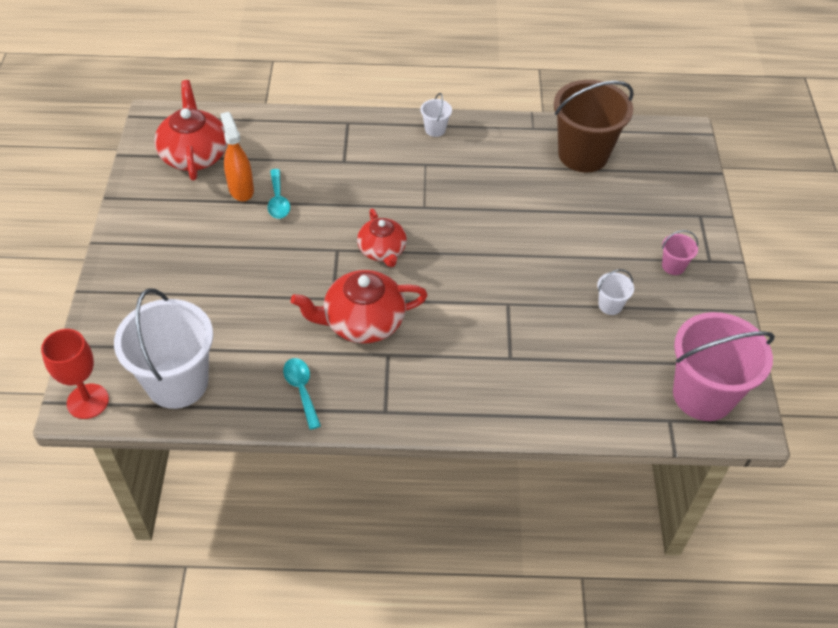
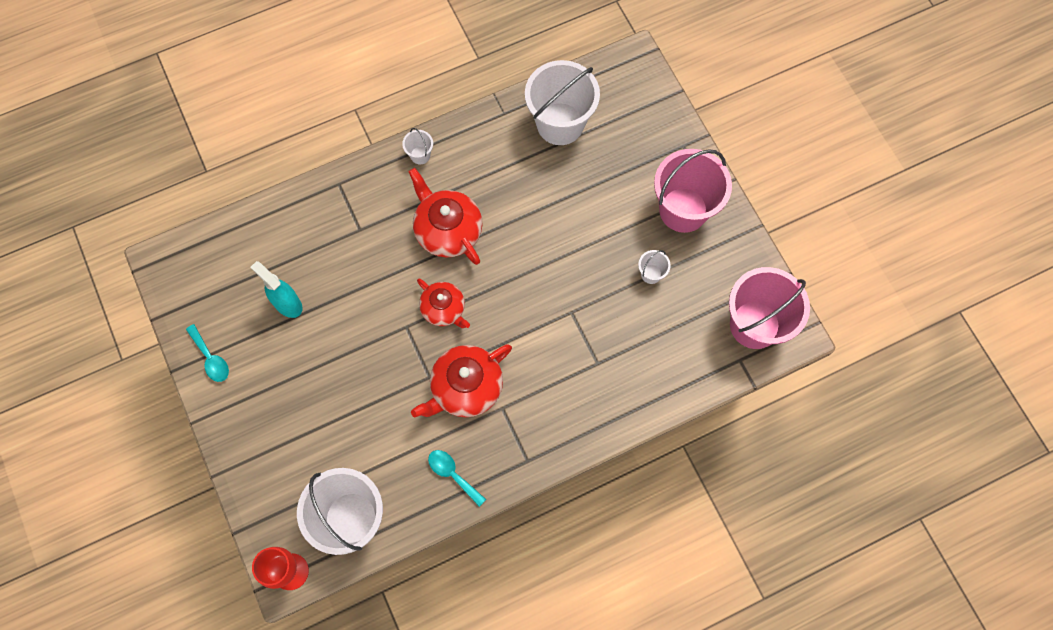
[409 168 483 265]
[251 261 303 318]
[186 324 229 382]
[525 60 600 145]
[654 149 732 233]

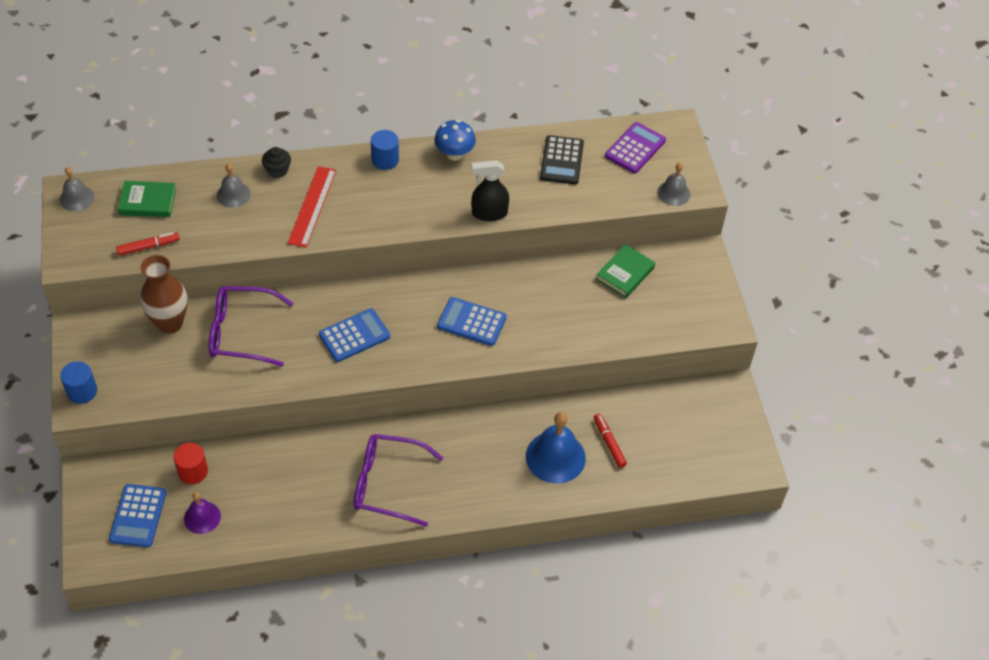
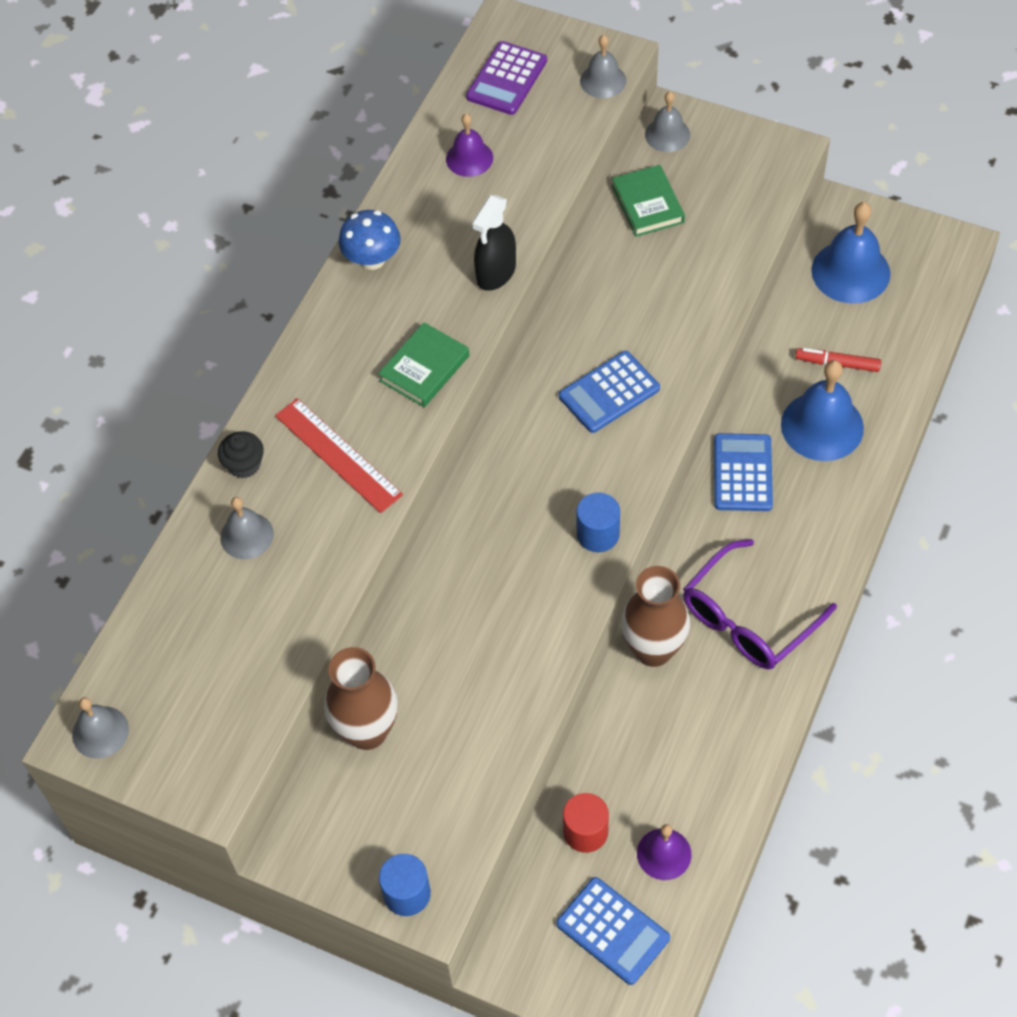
[116 232 180 256] (first image)
[378 322 469 407]
[209 286 294 367] (first image)
[714 433 773 511]
[576 492 620 552]
[446 114 493 177]
[466 41 547 115]
[621 566 690 667]
[645 91 690 152]
[811 202 890 304]

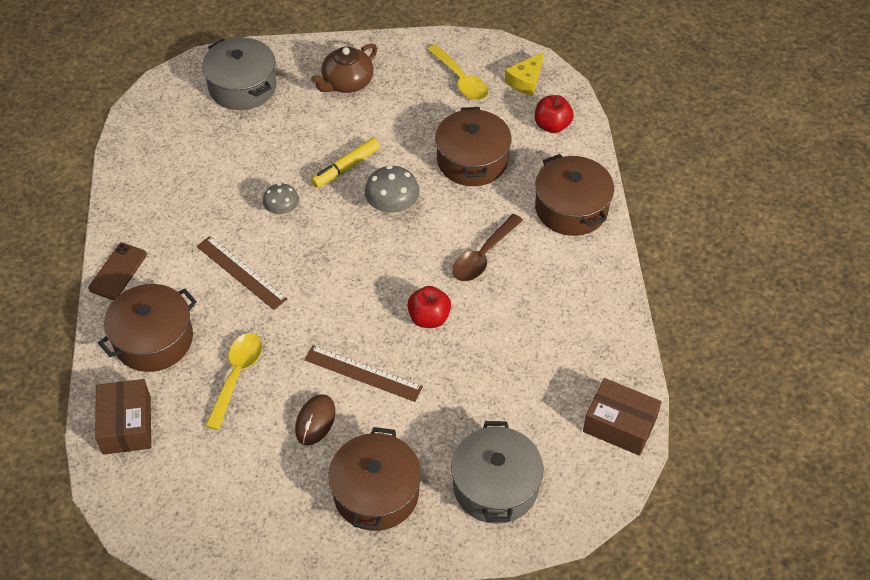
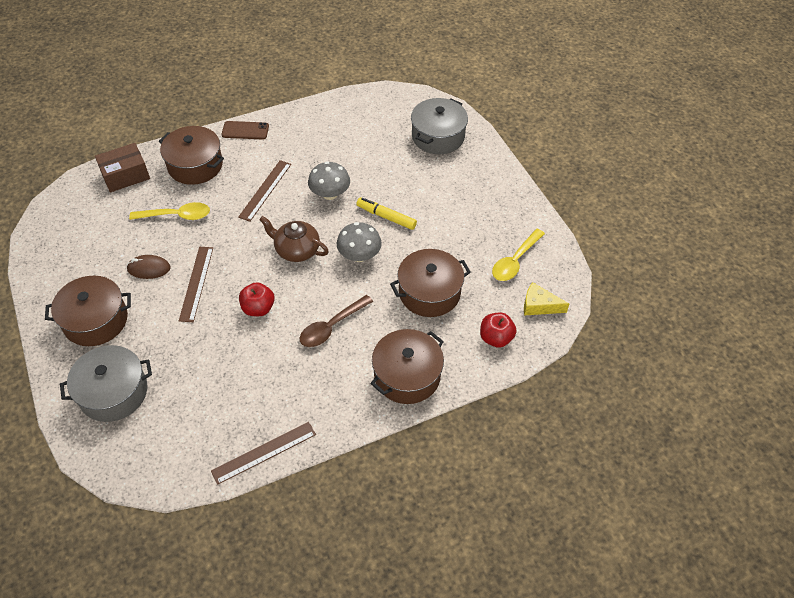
[308 161 350 200]
[259 216 329 262]
[300 295 373 347]
[583 378 662 456] (first image)
[211 422 316 485]

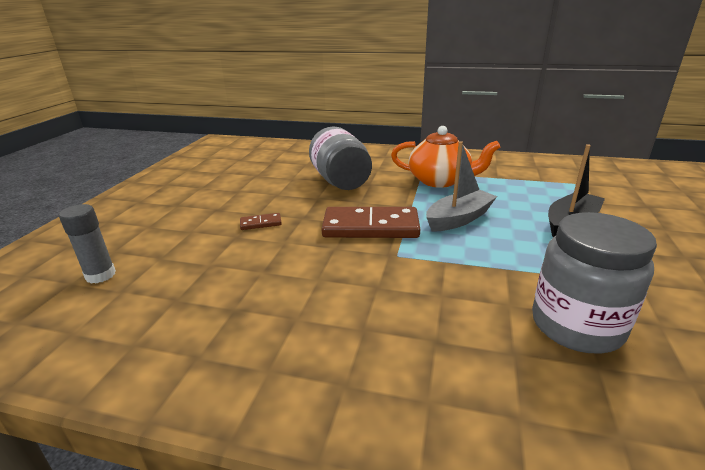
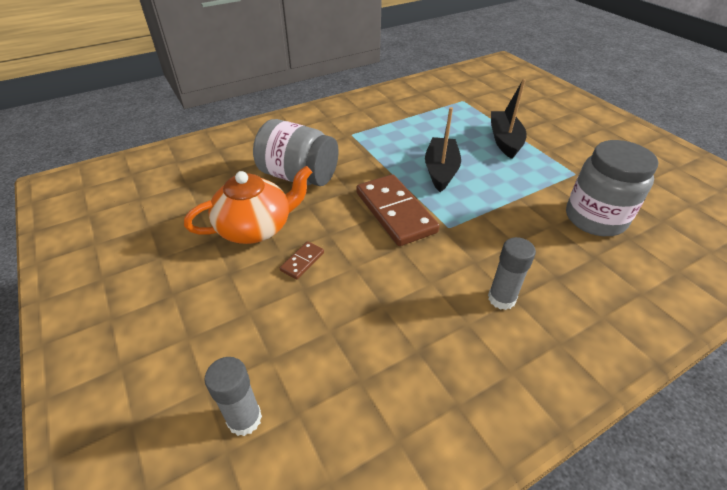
[356 174 439 246]
[184 166 312 244]
[425 107 461 192]
[488 237 536 310]

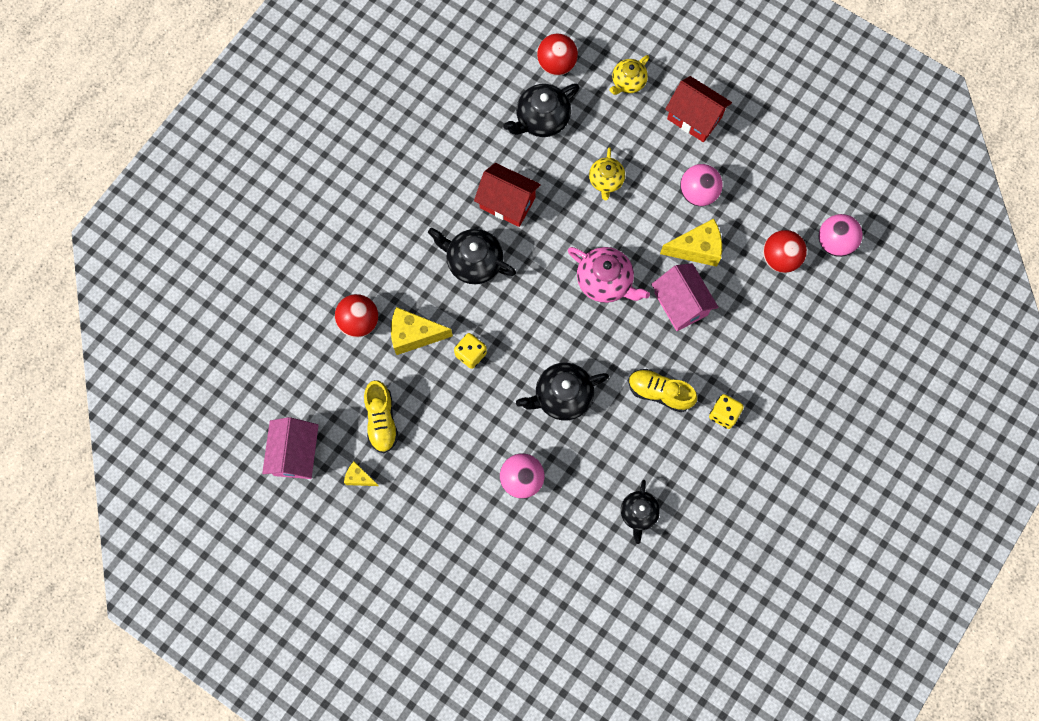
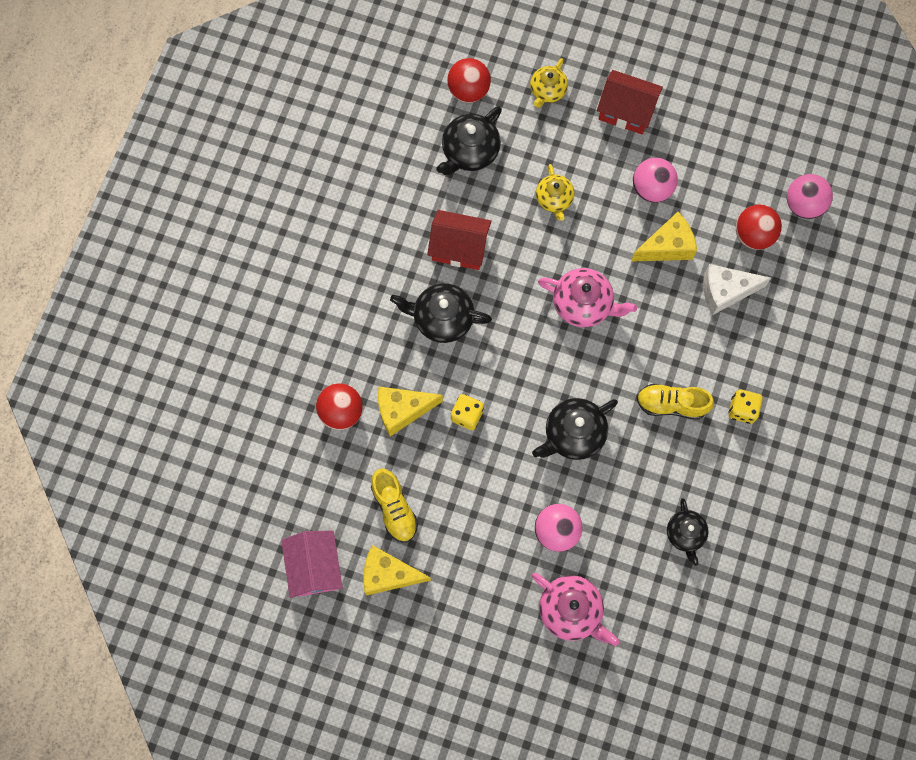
[363 545 431 595]
[651 263 718 331] (first image)
[532 573 620 646]
[703 264 771 315]

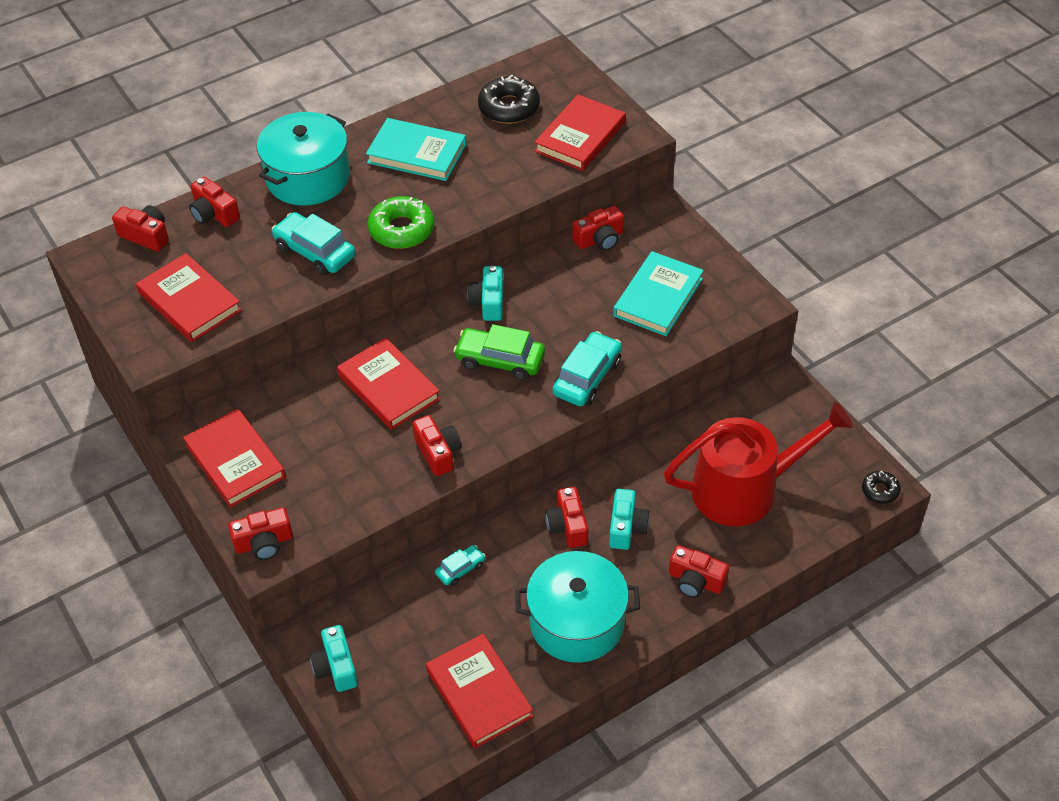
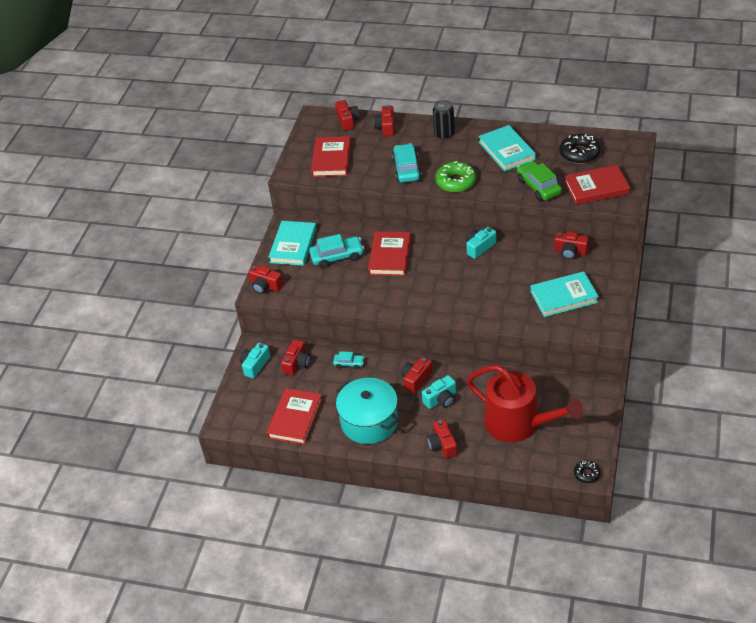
[268 221 317 266]
[433 100 455 139]
[281 339 311 376]
[517 161 562 201]
[309 234 364 268]

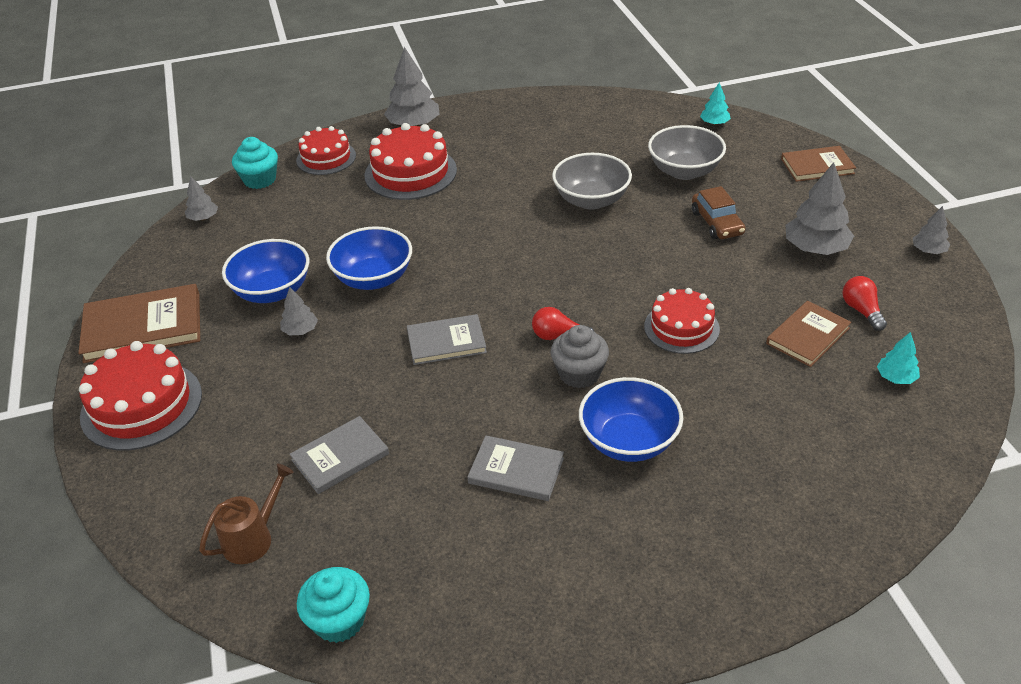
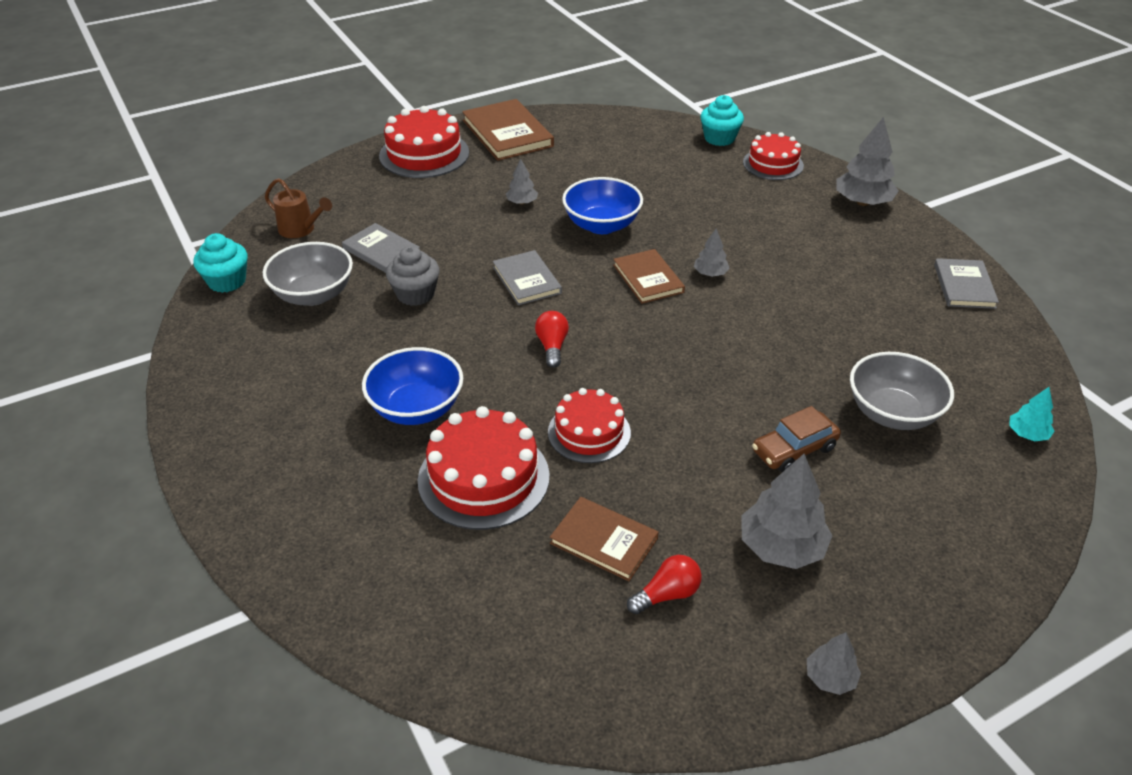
[694 229 730 277]
[222 239 309 303] (first image)
[418 406 550 530]
[934 258 999 309]
[386 246 440 306]
[263 242 353 306]
[613 249 685 304]
[877 332 920 384] (first image)

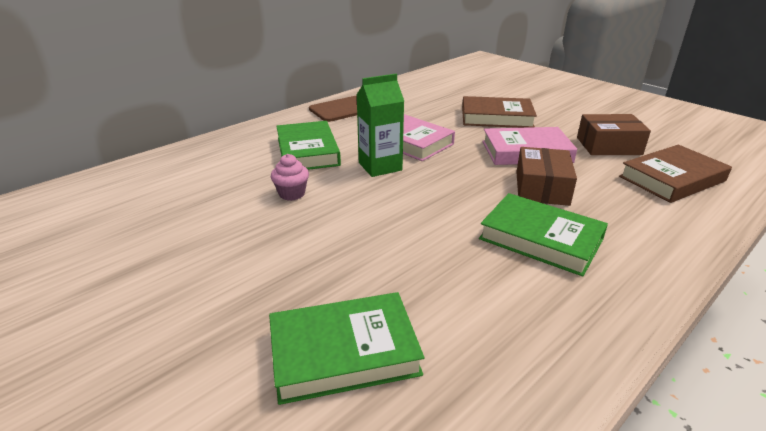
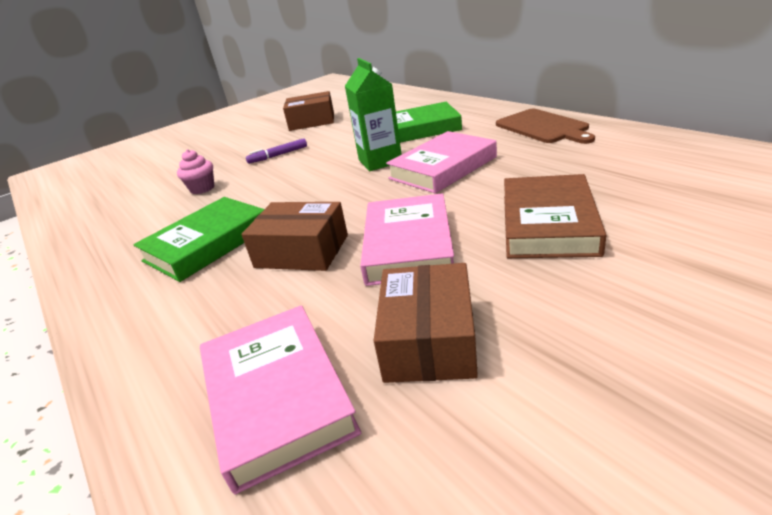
[269 292 424 405] (first image)
[177 149 214 194]
[200 305 361 495]
[246 138 307 164]
[283 91 334 131]

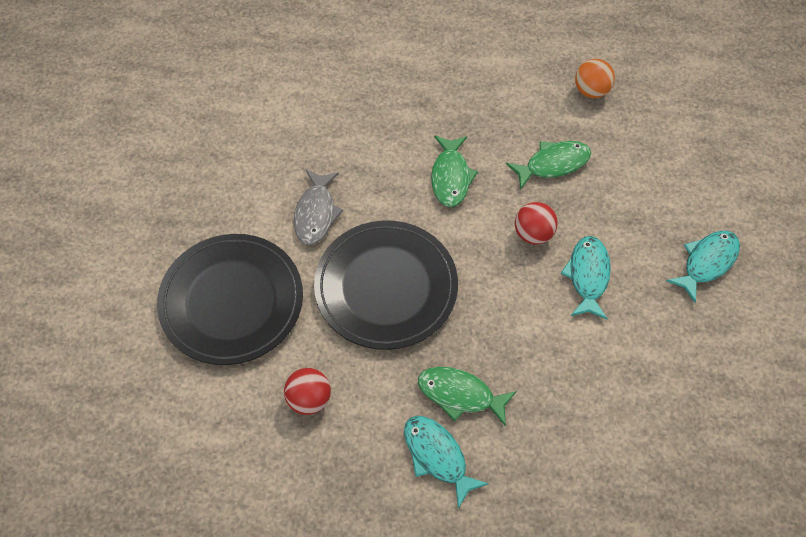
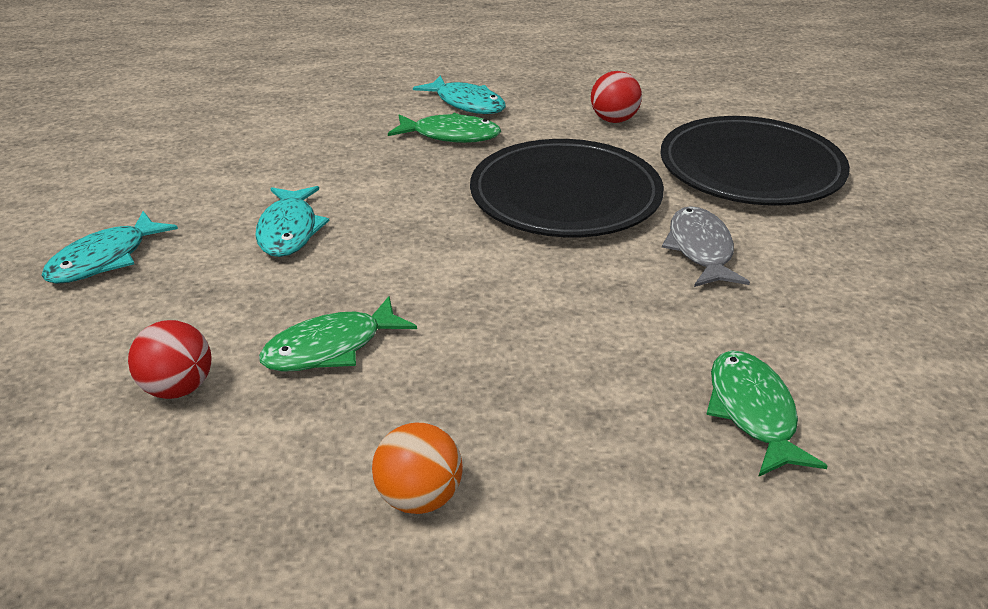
[706 350 828 477]
[128 320 212 399]
[372 423 463 514]

